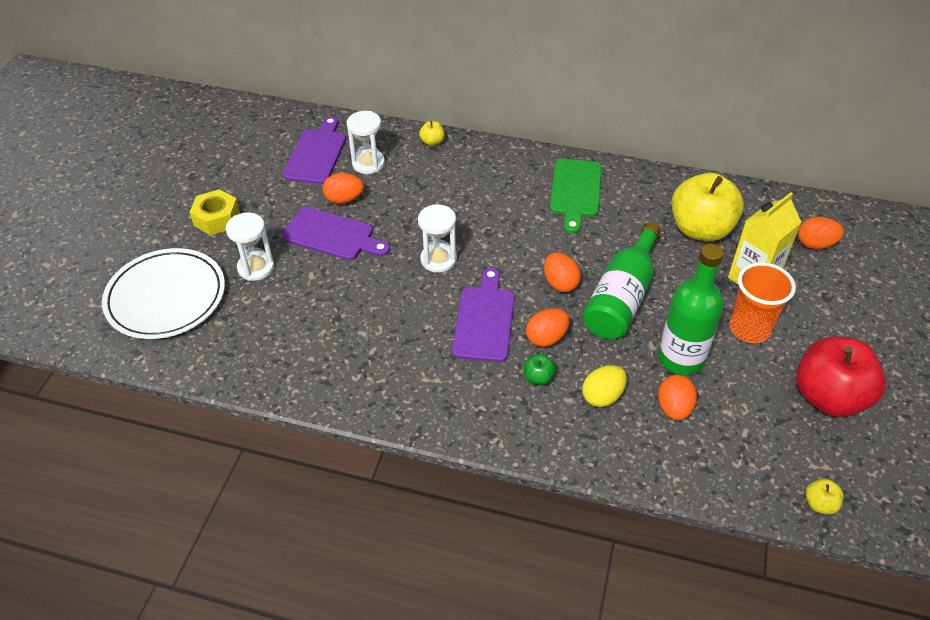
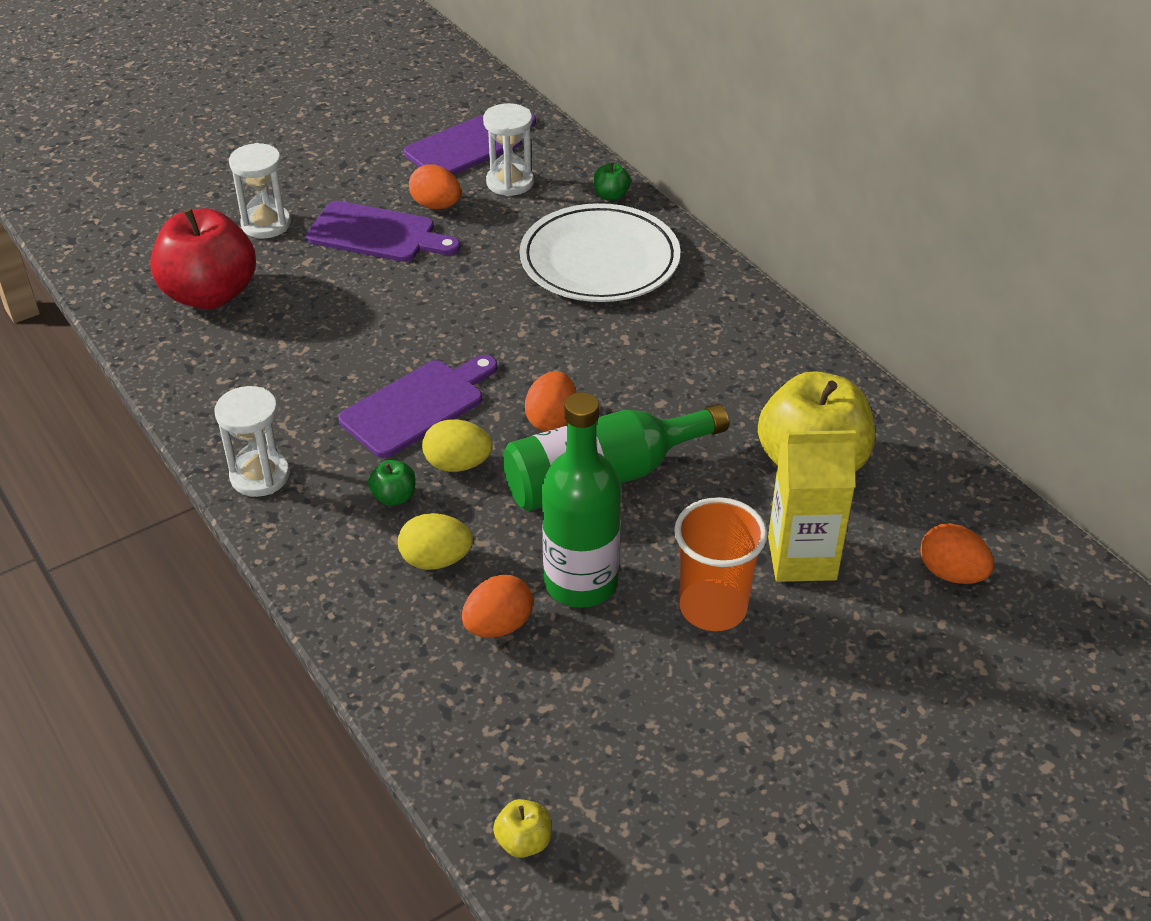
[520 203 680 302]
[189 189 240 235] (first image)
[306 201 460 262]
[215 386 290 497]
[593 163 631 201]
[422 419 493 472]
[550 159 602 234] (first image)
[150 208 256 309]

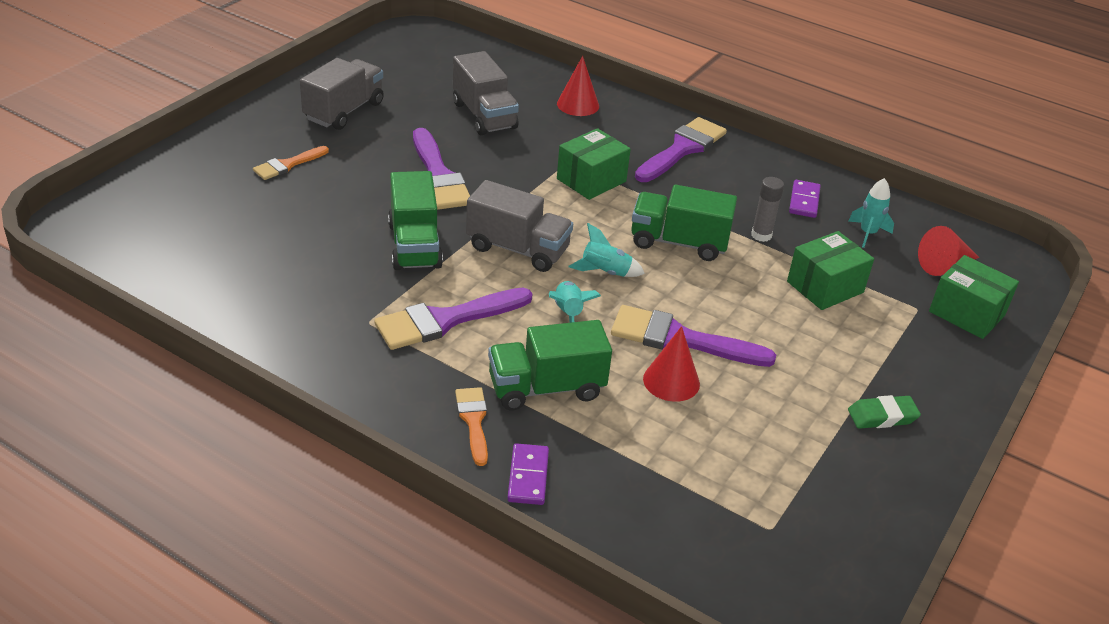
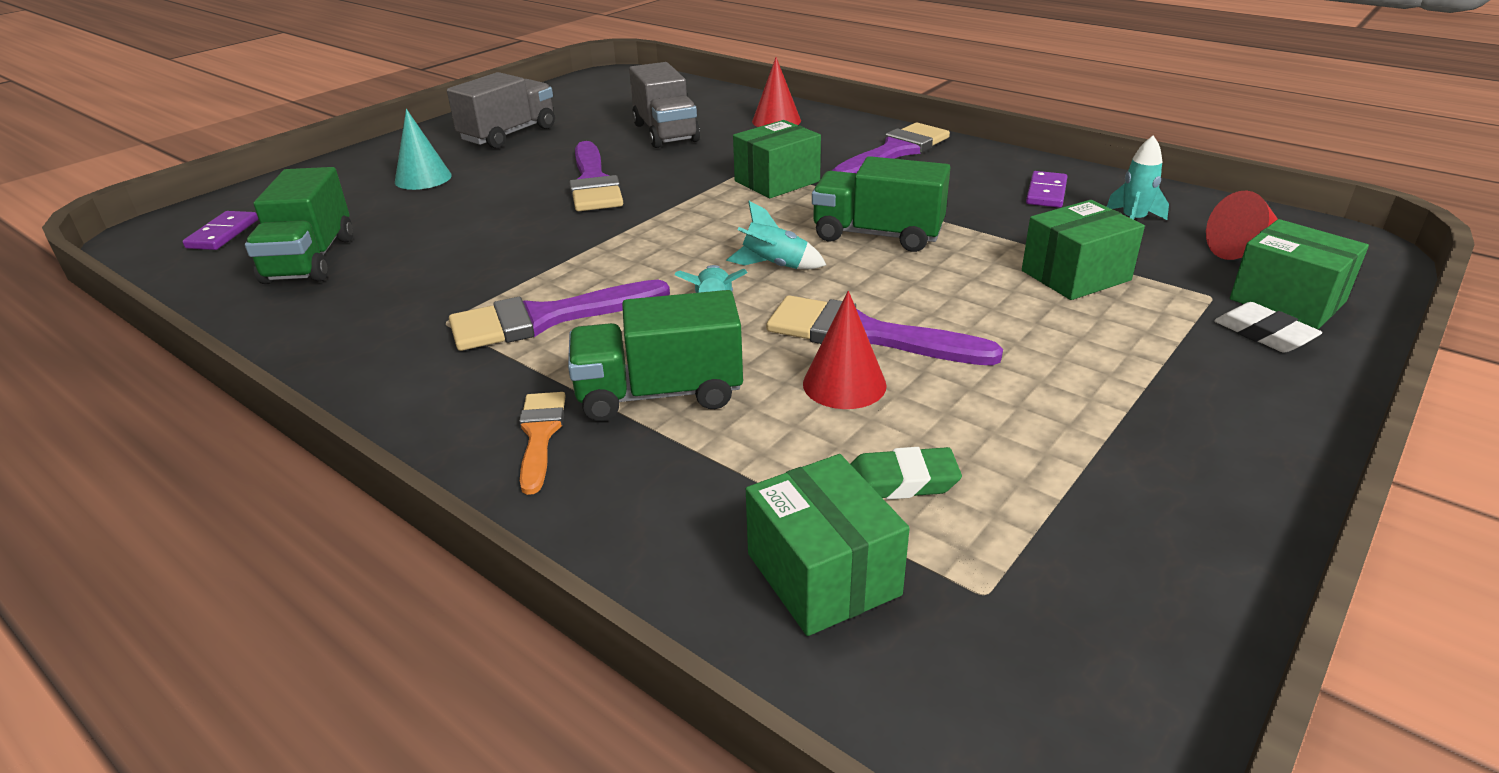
[395 109 452 190]
[245 167 353 284]
[466 180 573 272] (first image)
[182 211 258 250]
[751 177 784 242] (first image)
[850 447 962 500]
[746 454 910 636]
[1214 302 1322 353]

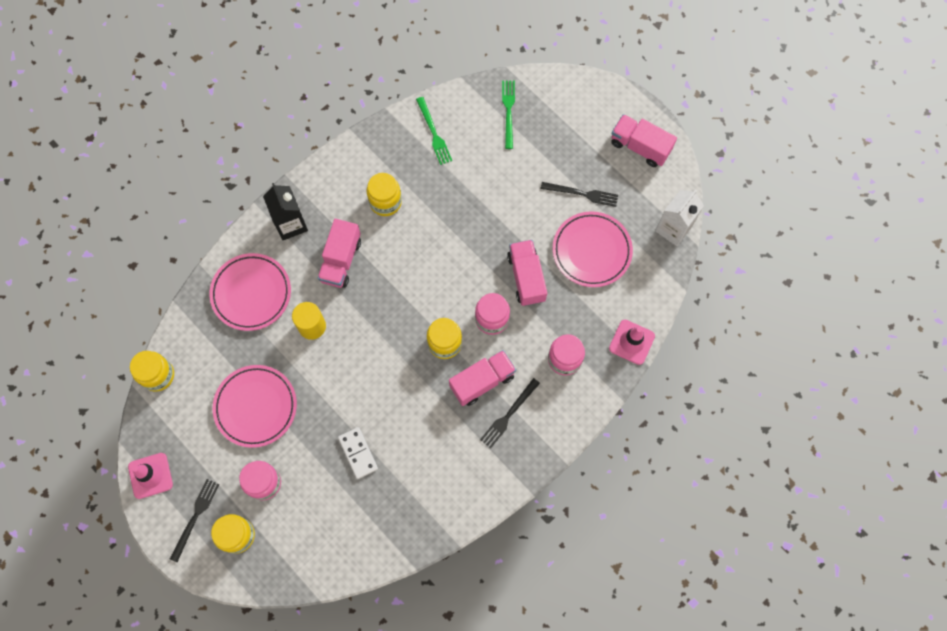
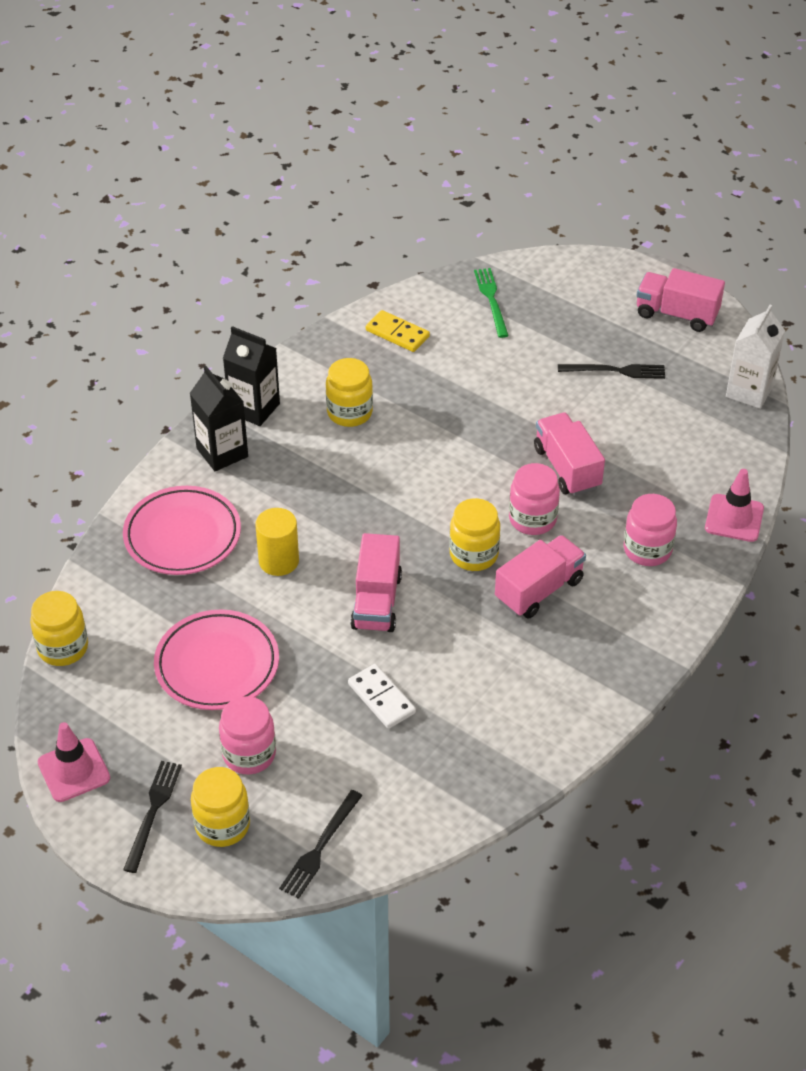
[350 533 402 632]
[366 310 430 352]
[279 790 363 899]
[553 211 633 287] (first image)
[223 326 280 426]

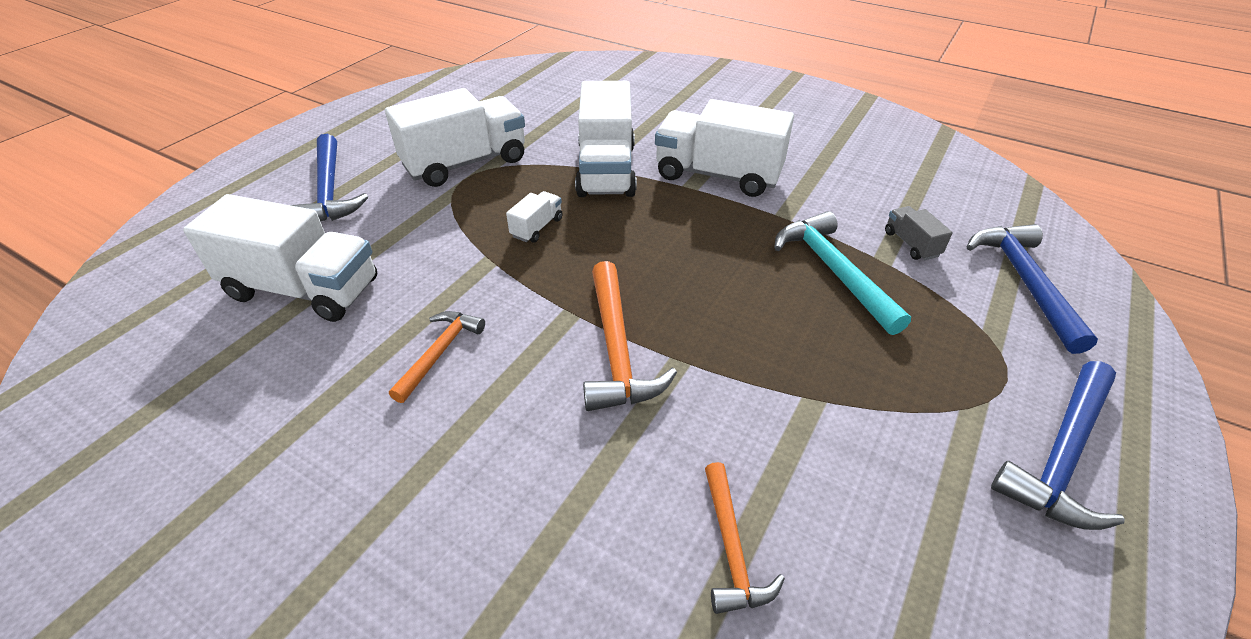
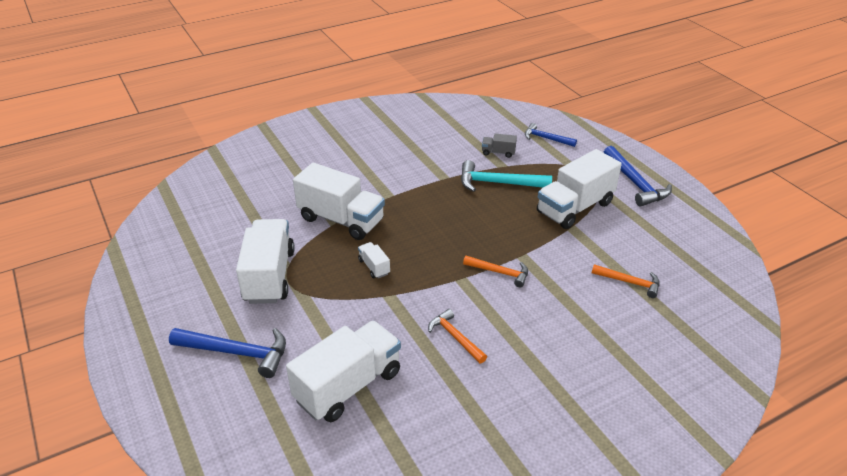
[463 256 528 287]
[537 149 622 229]
[525 123 577 147]

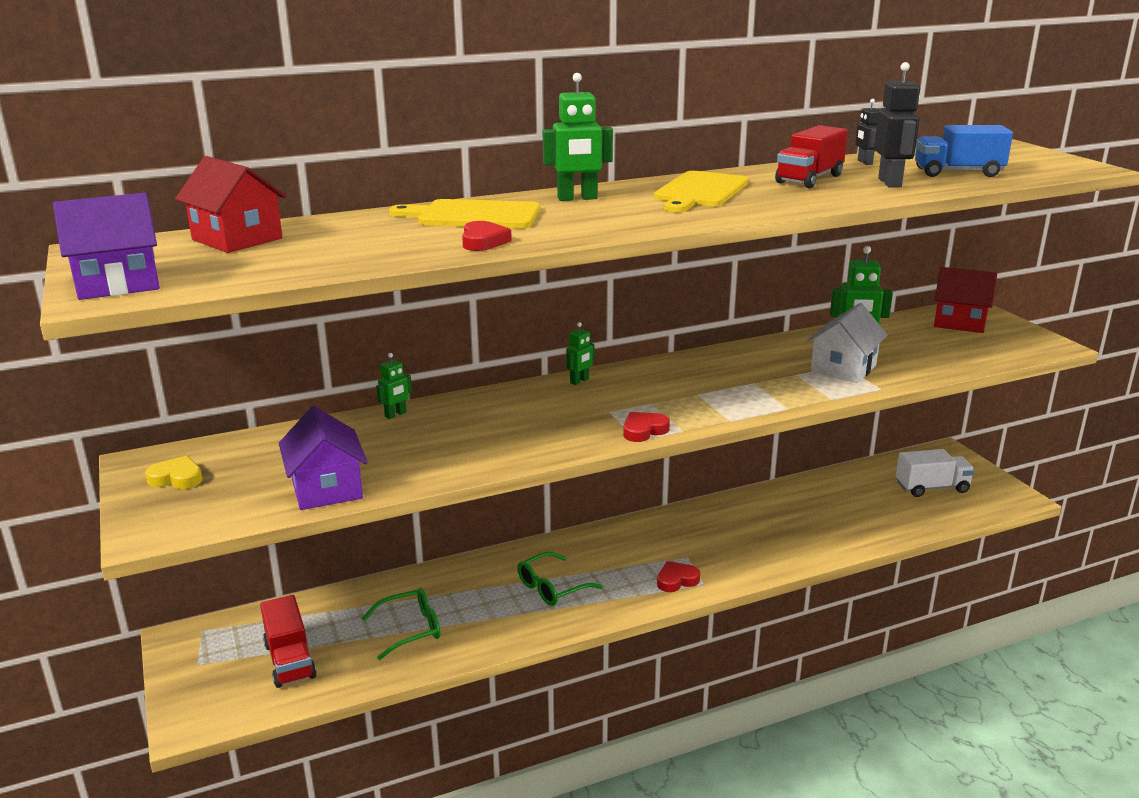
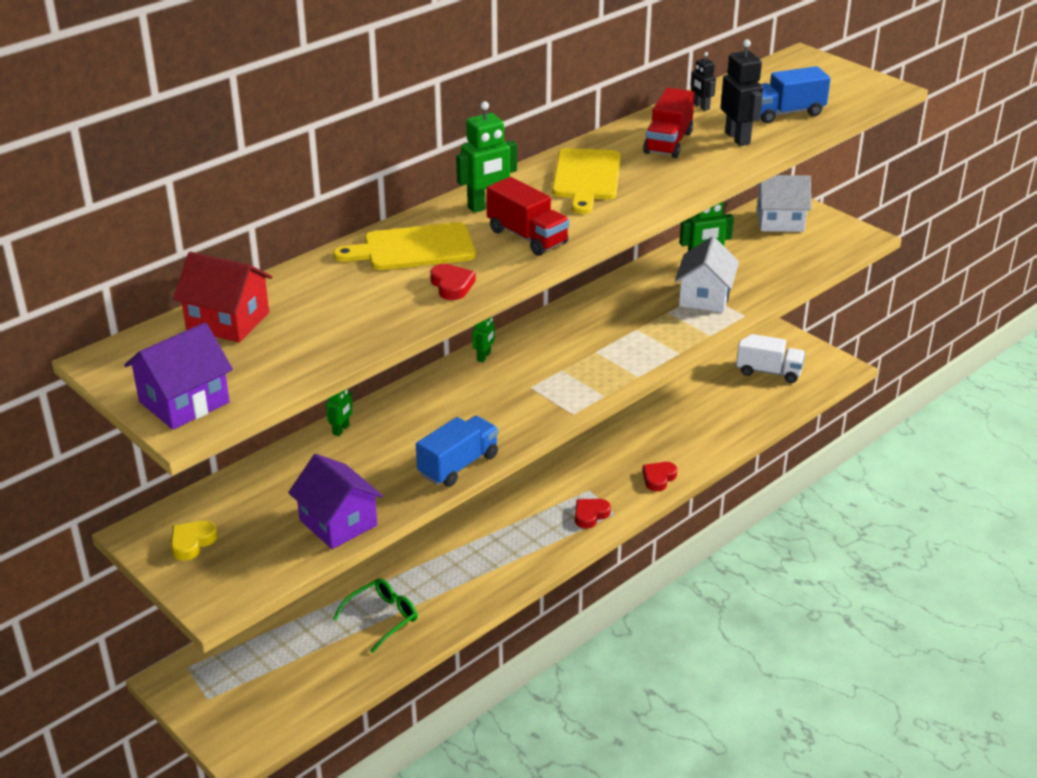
[171 521 217 561]
[486 177 570 256]
[517 552 603 606] (first image)
[642 462 677 492]
[736 334 805 383]
[756 175 811 232]
[416 416 499 487]

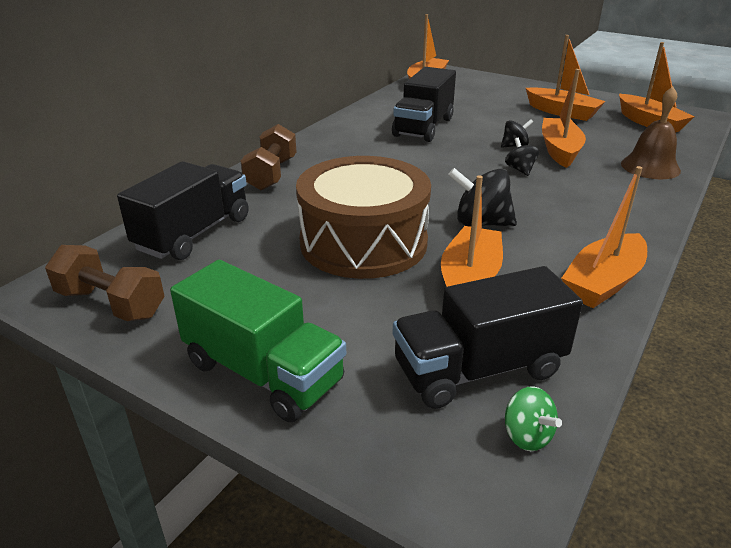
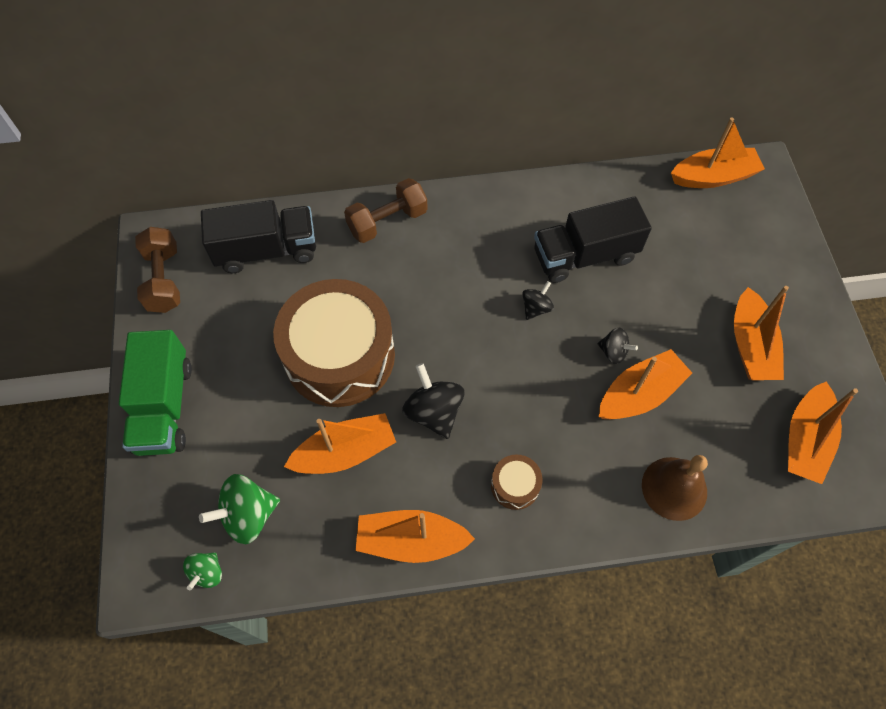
[199 474 280 544]
[522 281 554 320]
[491 455 542 510]

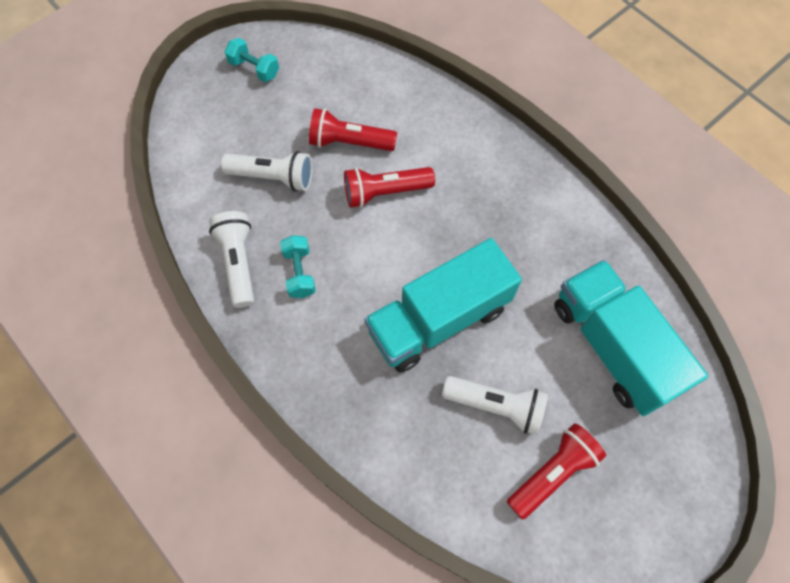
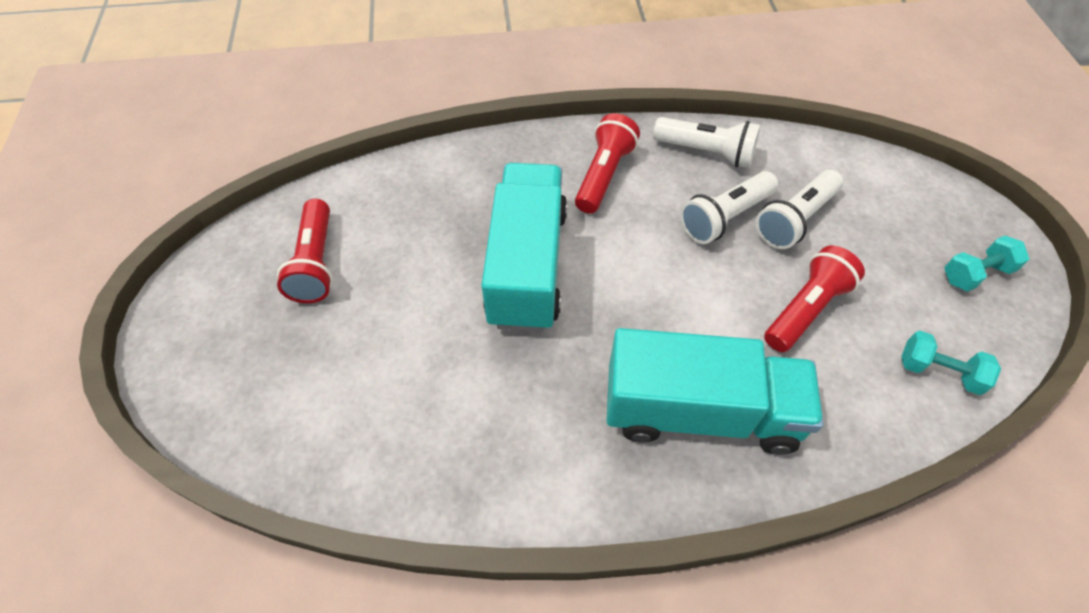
[901 331 1001 395]
[575 113 640 213]
[680 171 778 244]
[606 328 824 455]

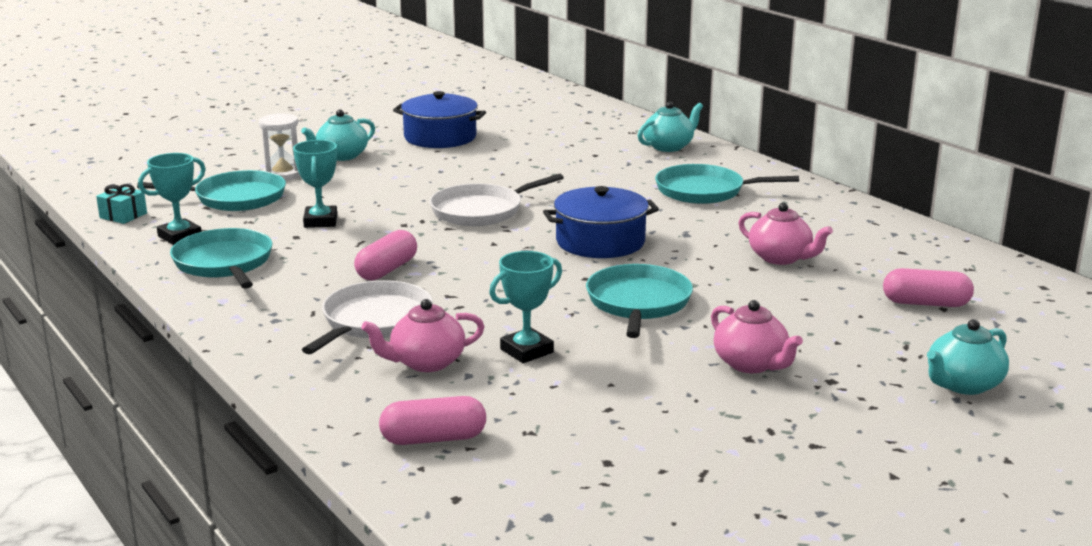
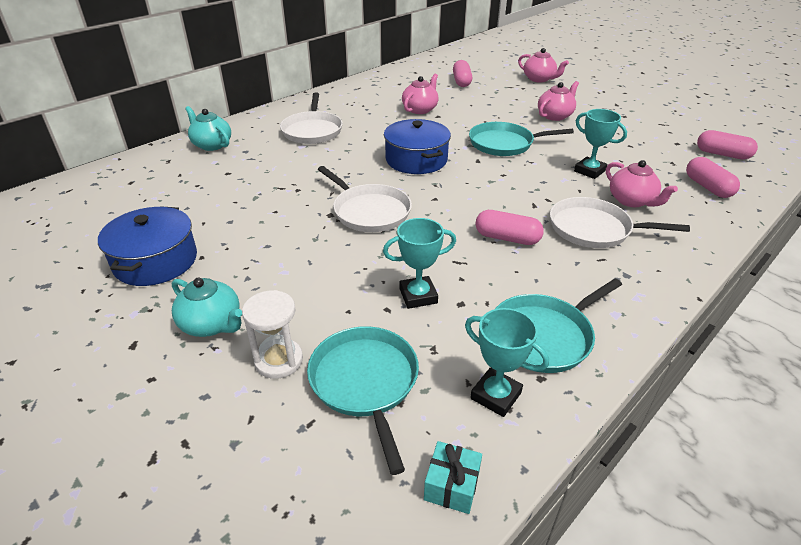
[280 92 343 144]
[518 48 569 82]
[697 130 758 160]

